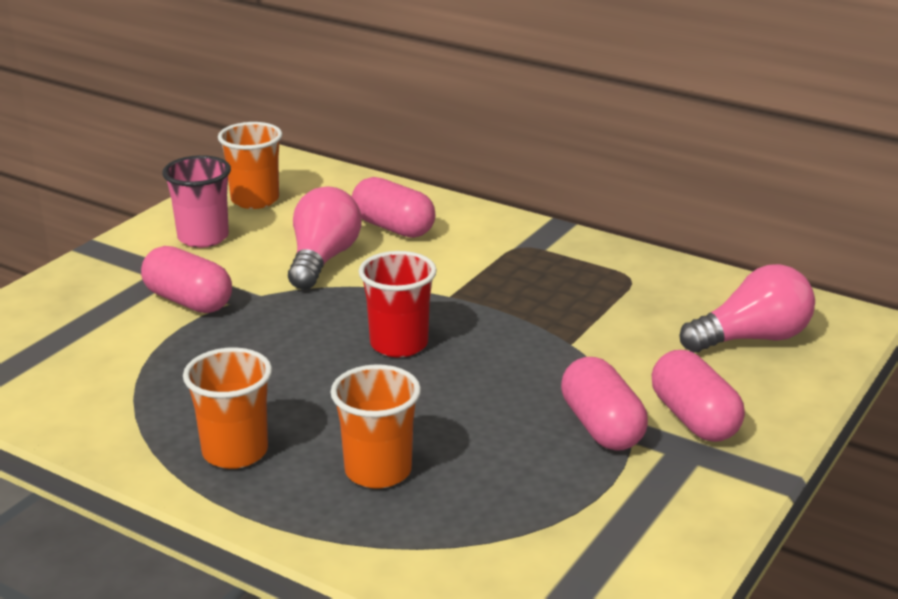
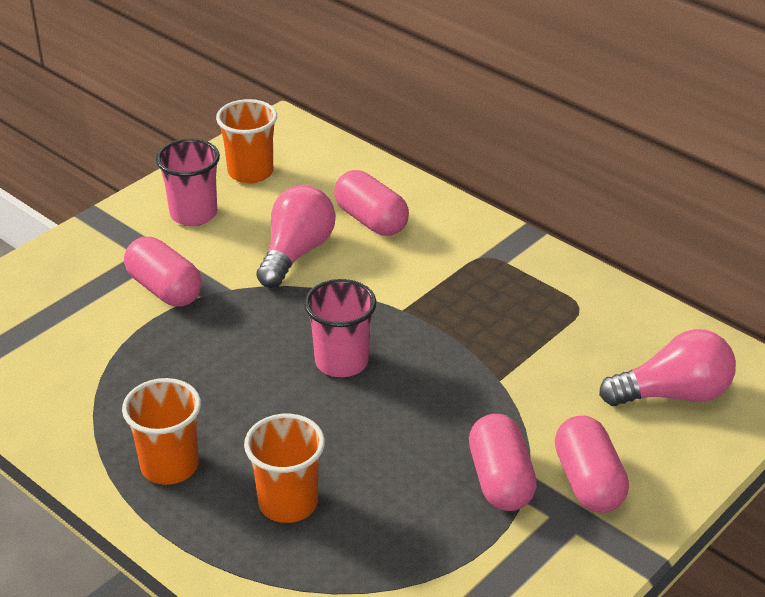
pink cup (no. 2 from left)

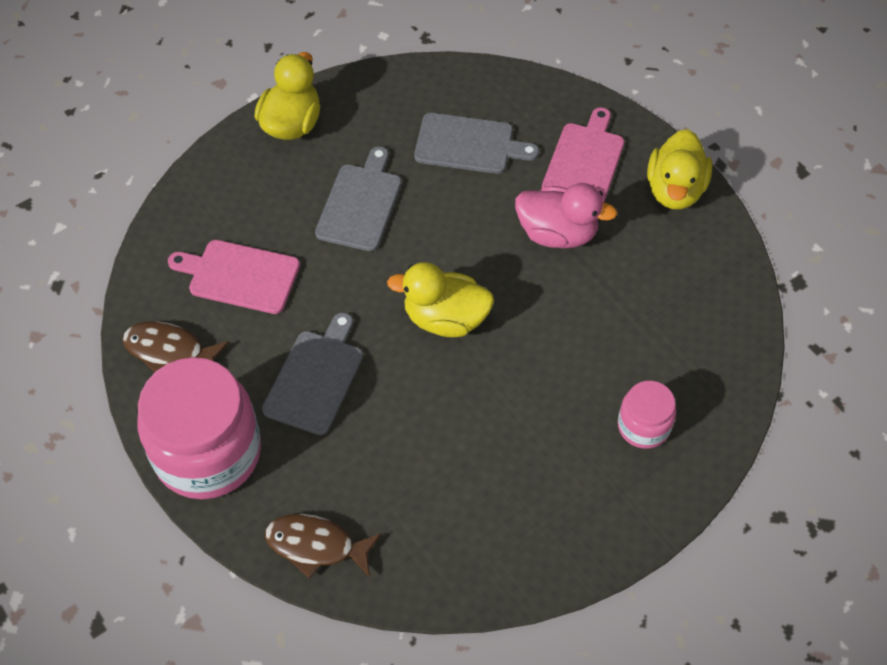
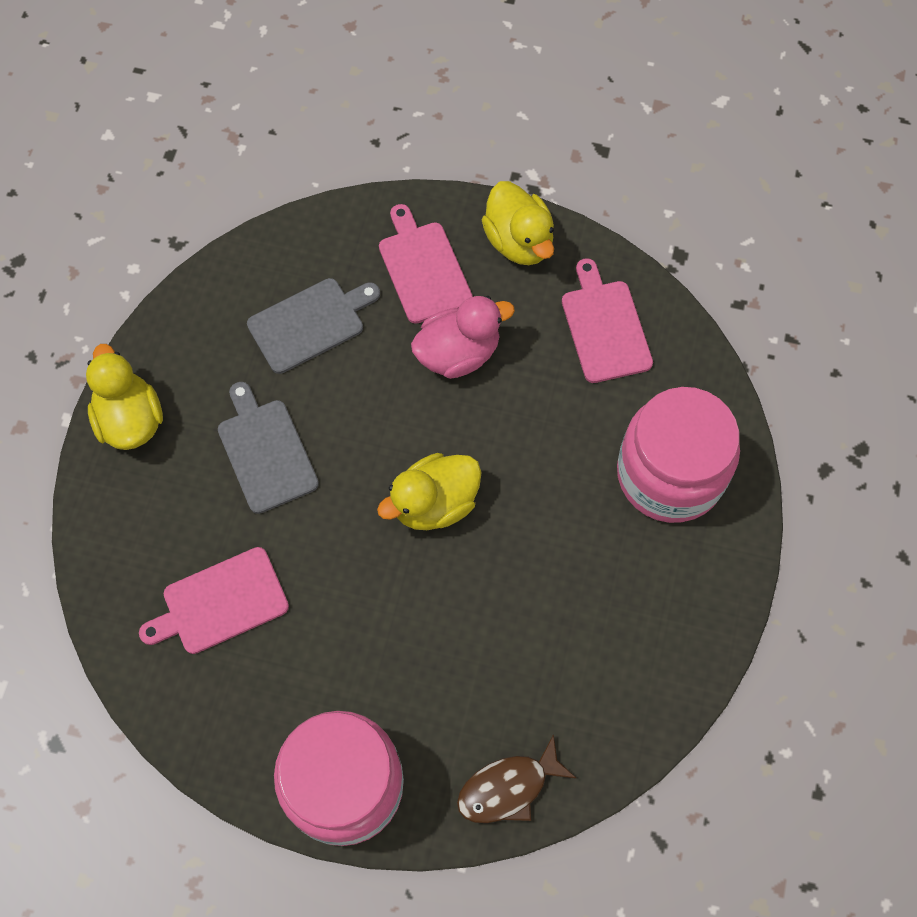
brown fish (no. 1 from left in the first image)
grey cutting board (no. 1 from left in the first image)
pink jar (no. 2 from left)
pink cutting board (no. 3 from left)

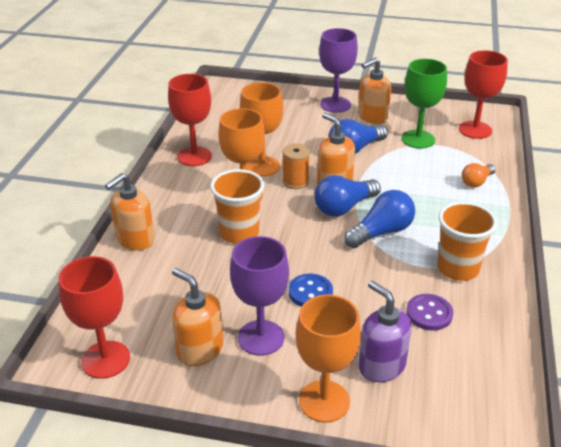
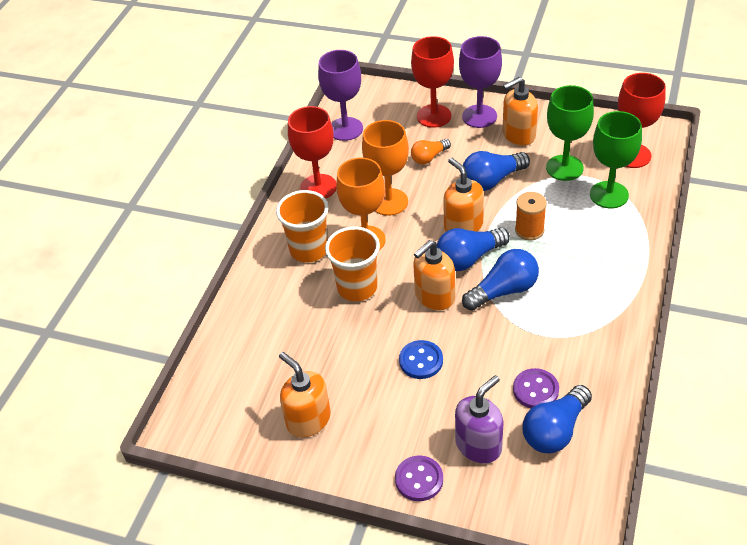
red goblet (no. 2 from left)
orange soap dispenser (no. 2 from left)
purple goblet (no. 1 from left)
orange spool
purple button (no. 1 from left)
purple soap dispenser
orange cup (no. 1 from left)
orange light bulb
blue light bulb (no. 4 from left)
green goblet (no. 2 from left)

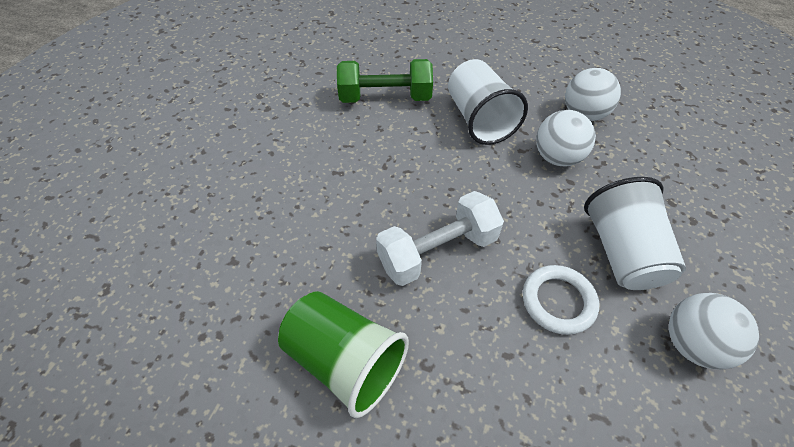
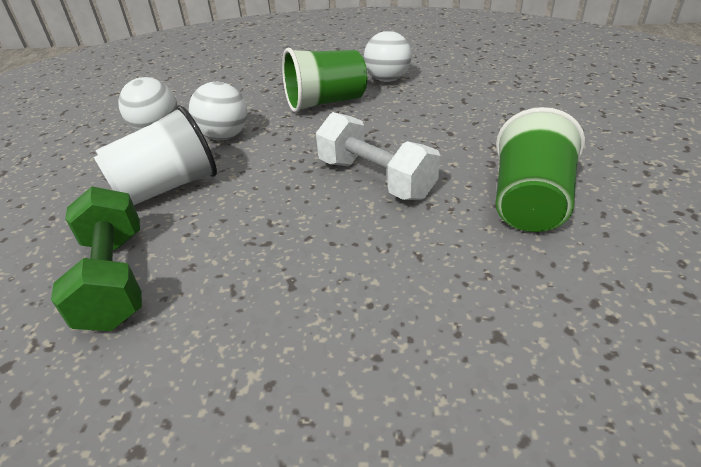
white ring
green cup (no. 1 from left)

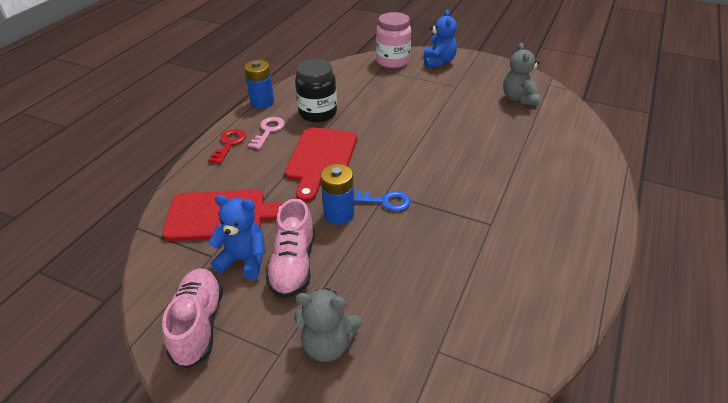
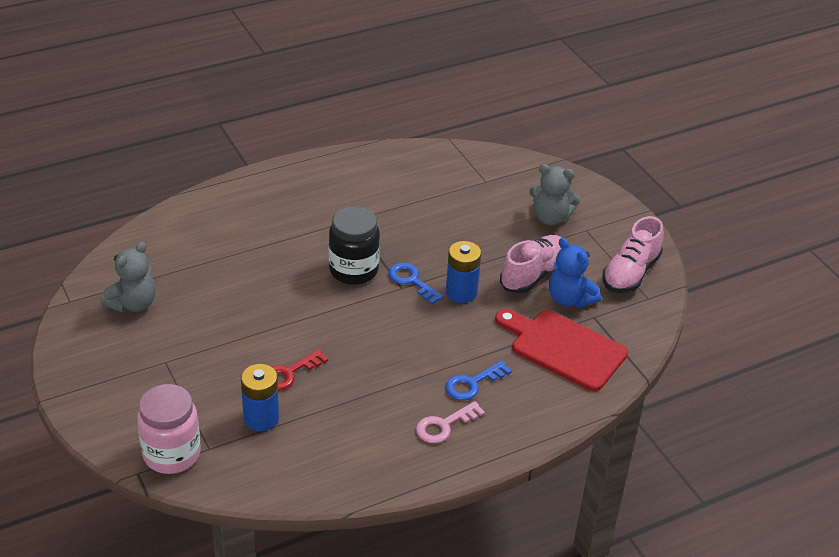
red key
blue battery (no. 1 from left)
red cutting board (no. 2 from left in the first image)
grey teddy bear (no. 2 from left)
black jar
blue teddy bear (no. 2 from left in the first image)
blue key (no. 2 from left)

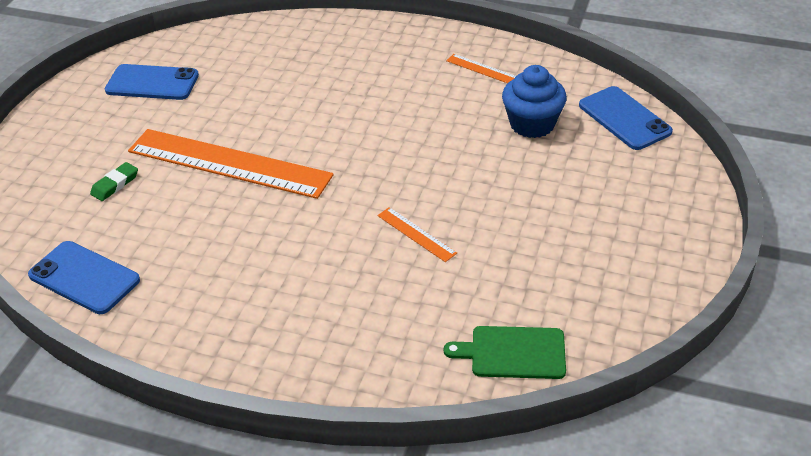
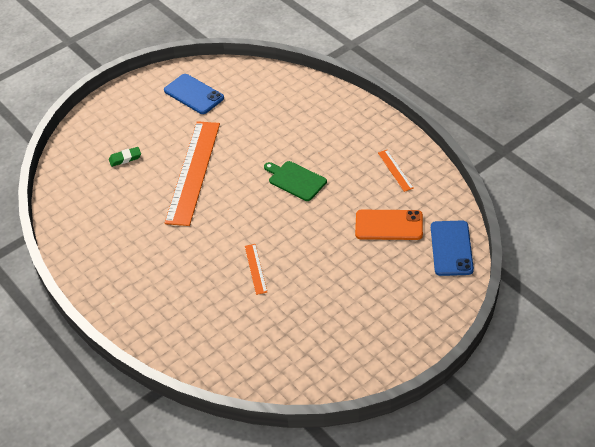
blue phone (no. 1 from left in the first image)
orange ruler (no. 1 from left)
green cutting board
orange phone

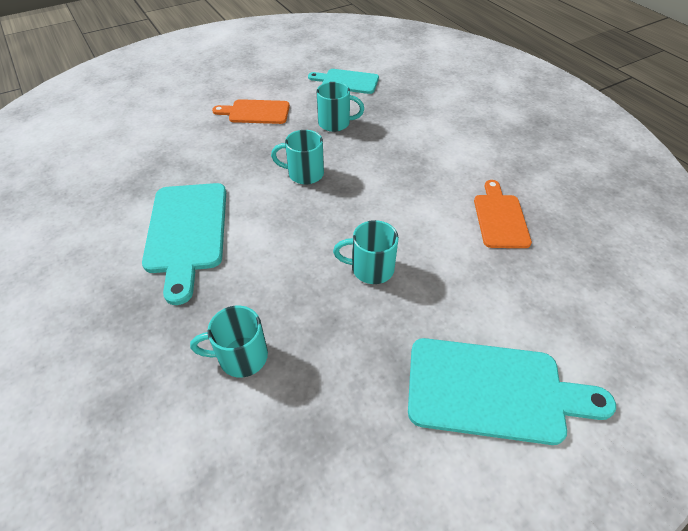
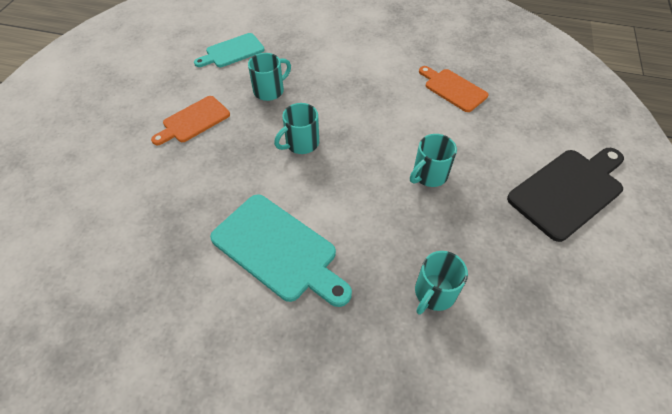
black cutting board

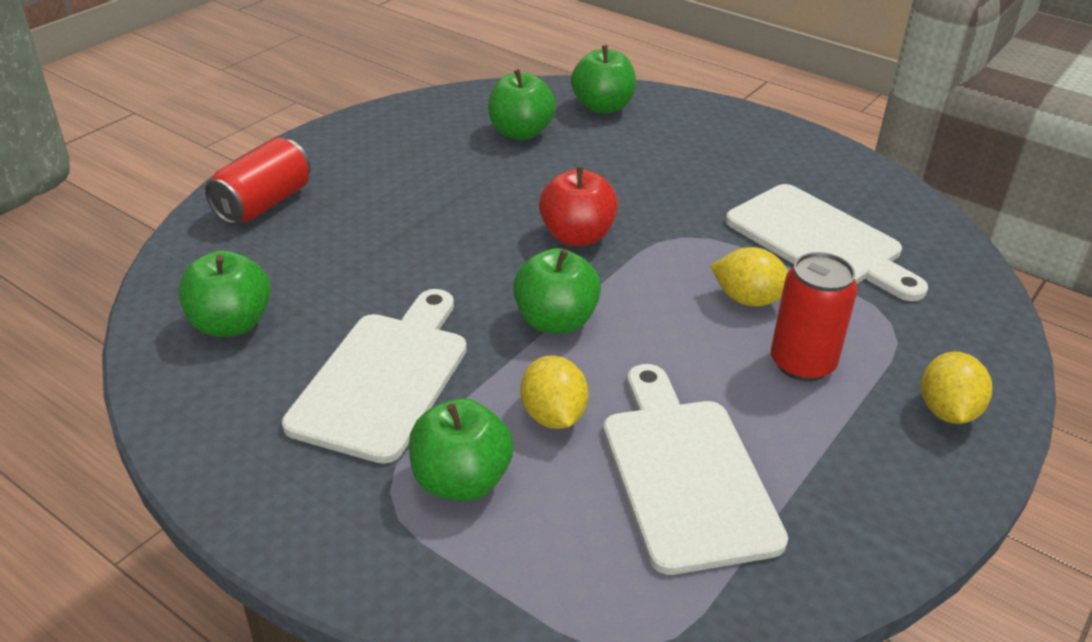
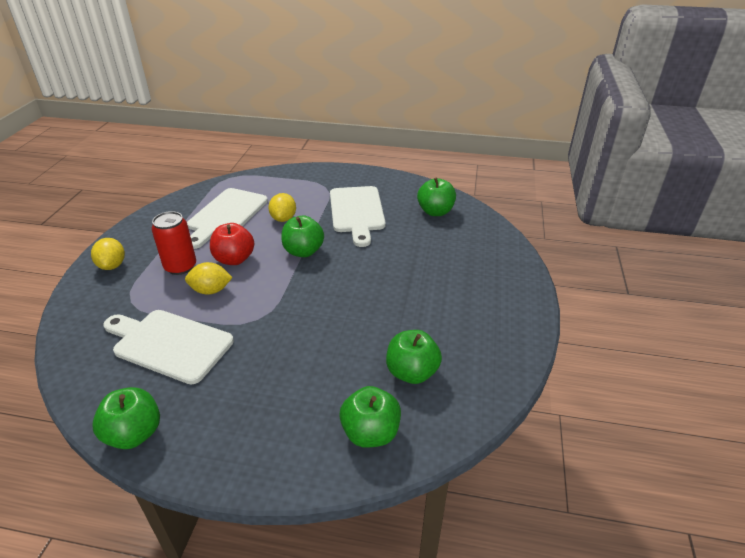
red can (no. 1 from left in the first image)
green apple (no. 1 from left)
yellow lemon (no. 3 from left)
red apple
white cutting board (no. 2 from left)

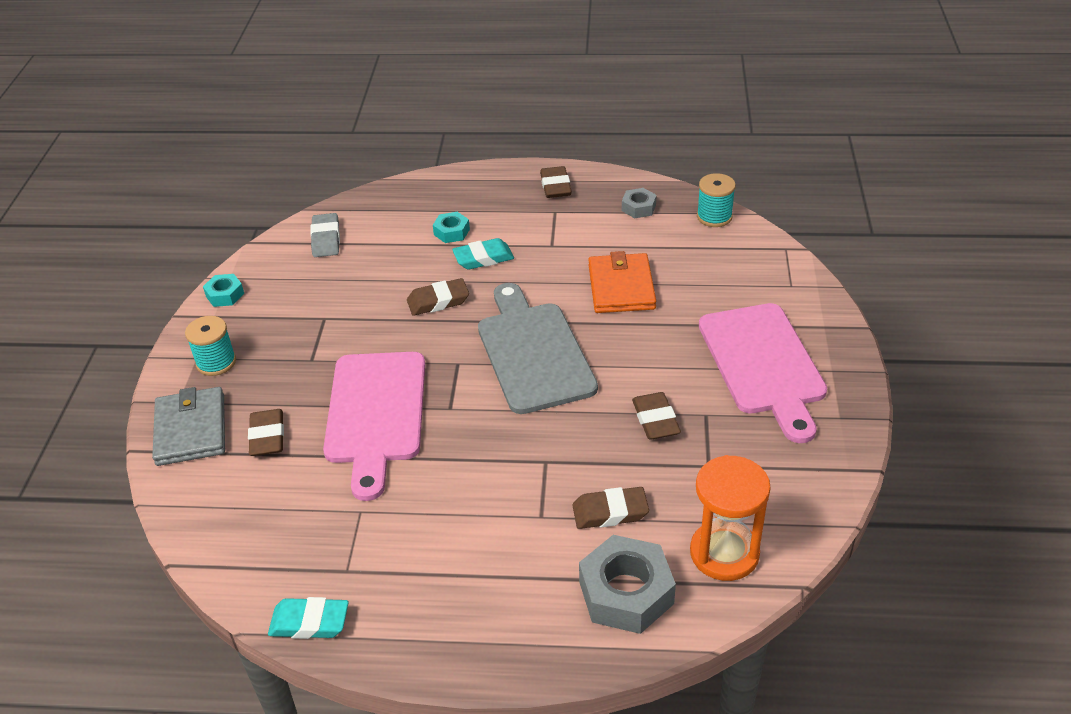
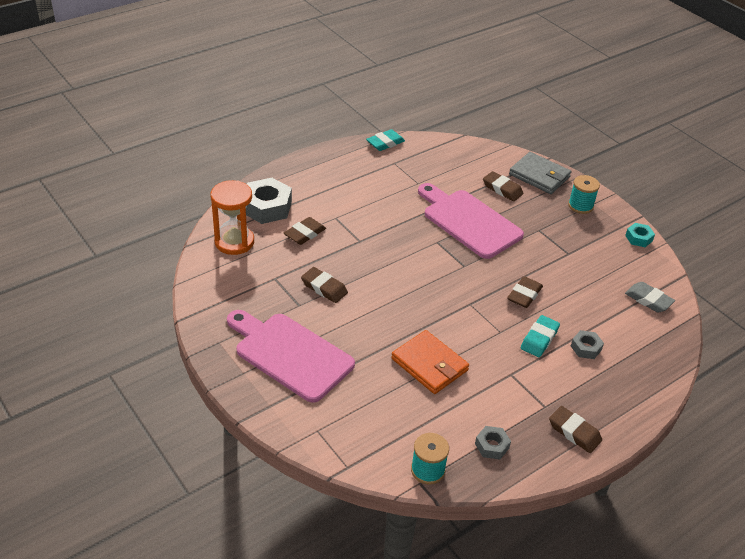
grey nut (no. 3 from left)
grey cutting board

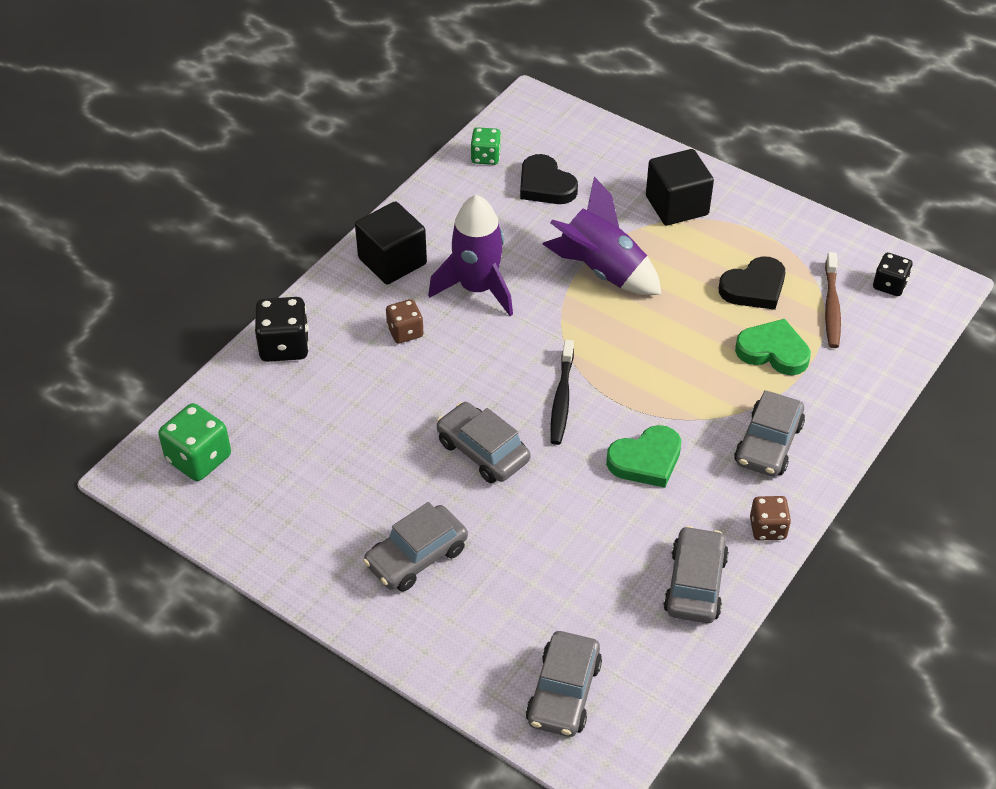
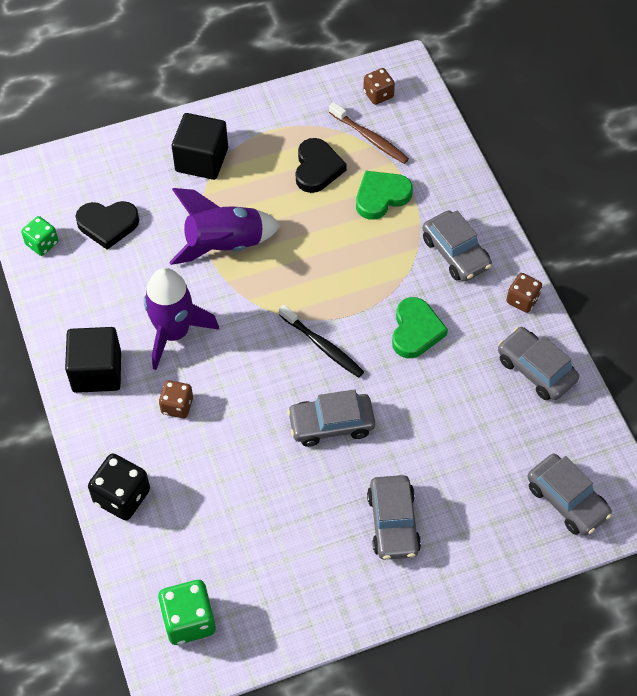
brown dice (no. 2 from left)

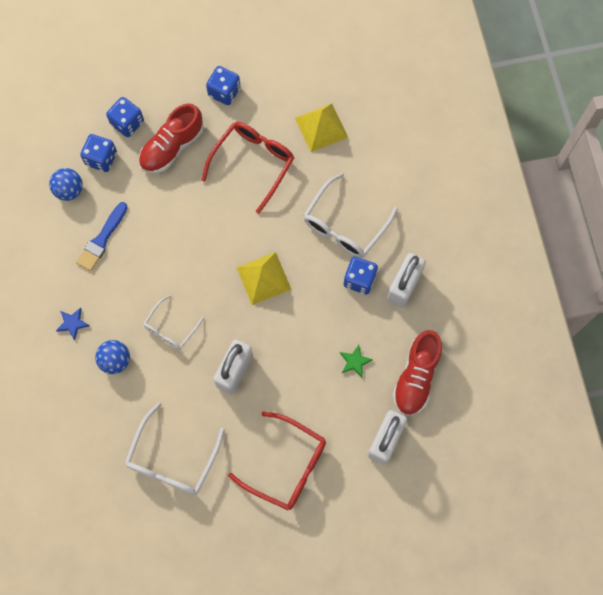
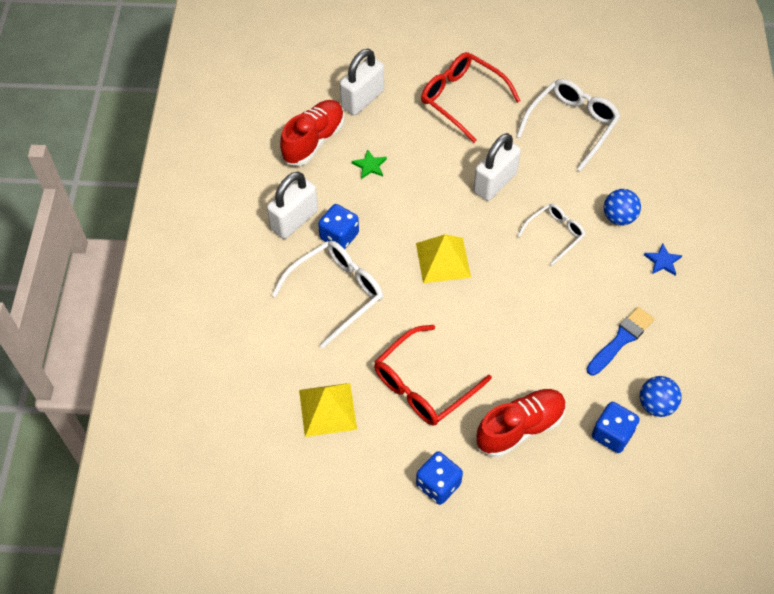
blue dice (no. 2 from left in the first image)

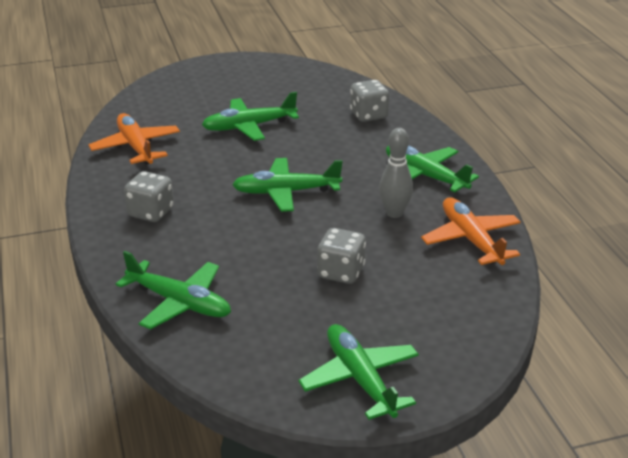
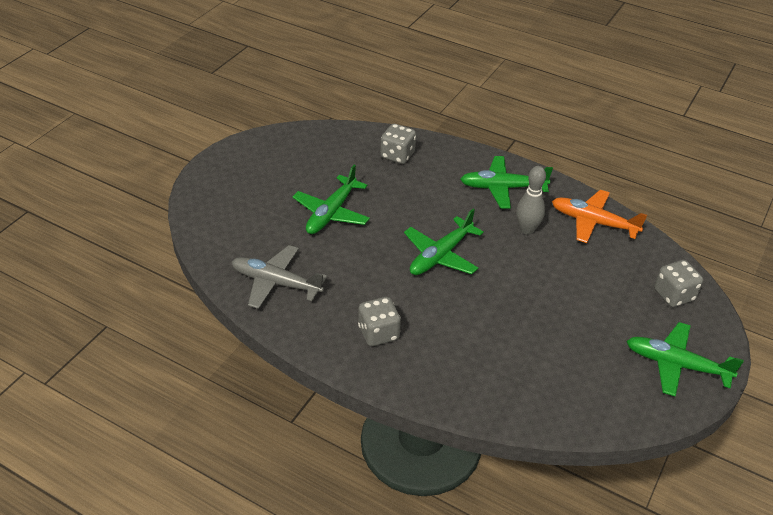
grey plane
green plane (no. 1 from left in the first image)
grey dice (no. 3 from left)

